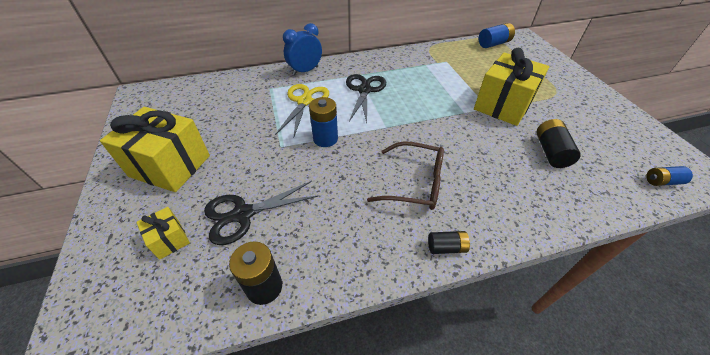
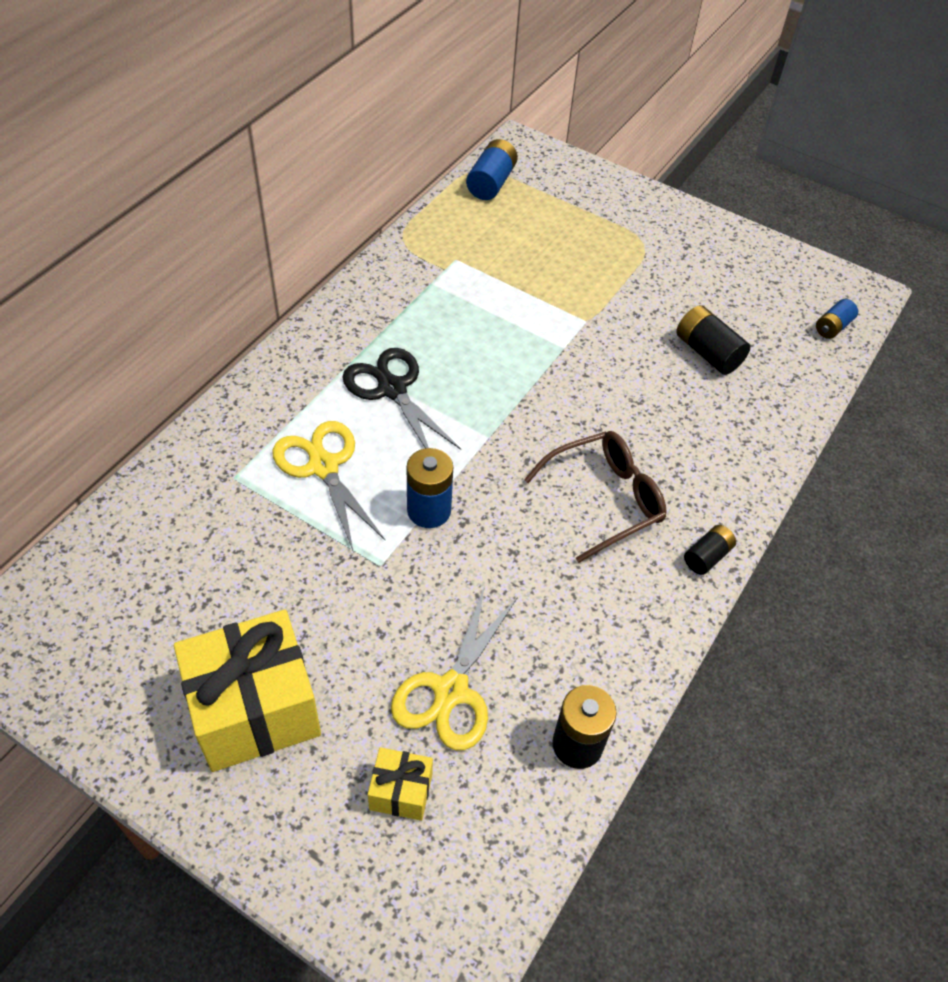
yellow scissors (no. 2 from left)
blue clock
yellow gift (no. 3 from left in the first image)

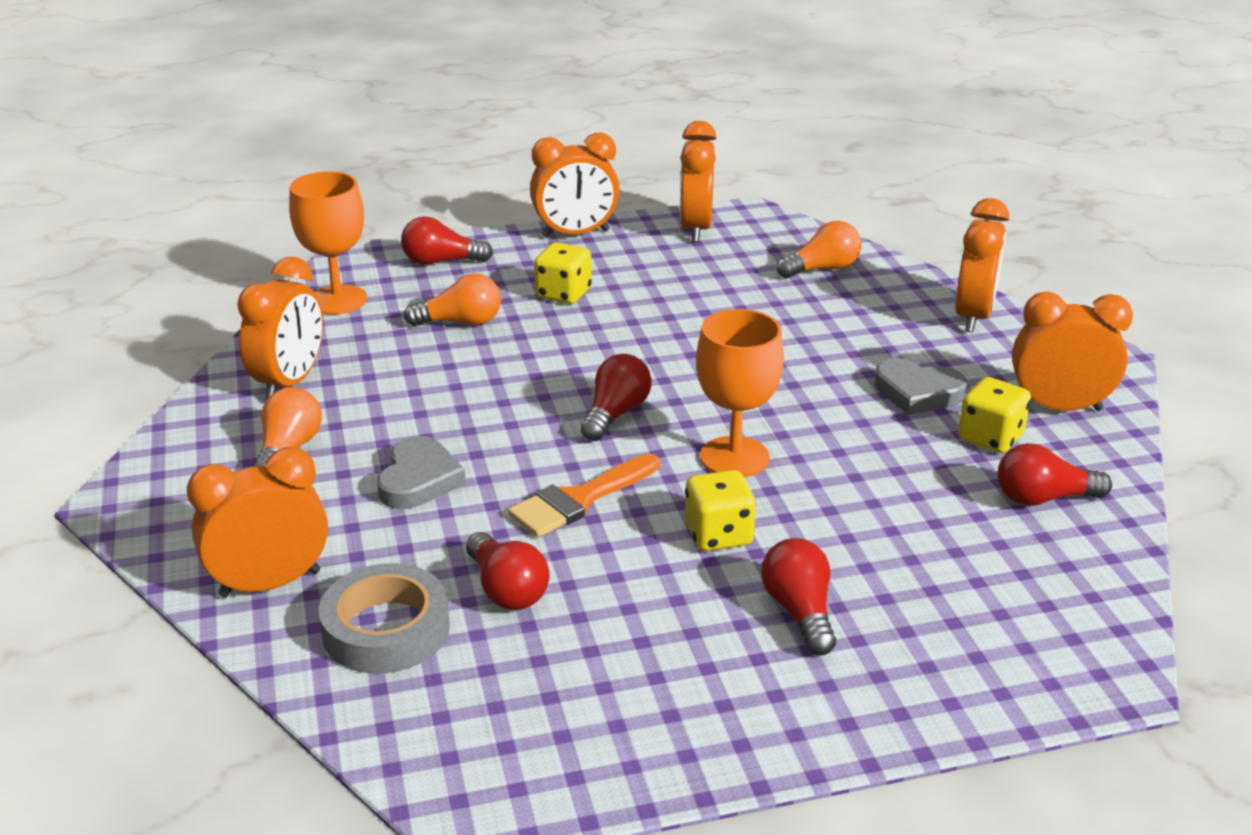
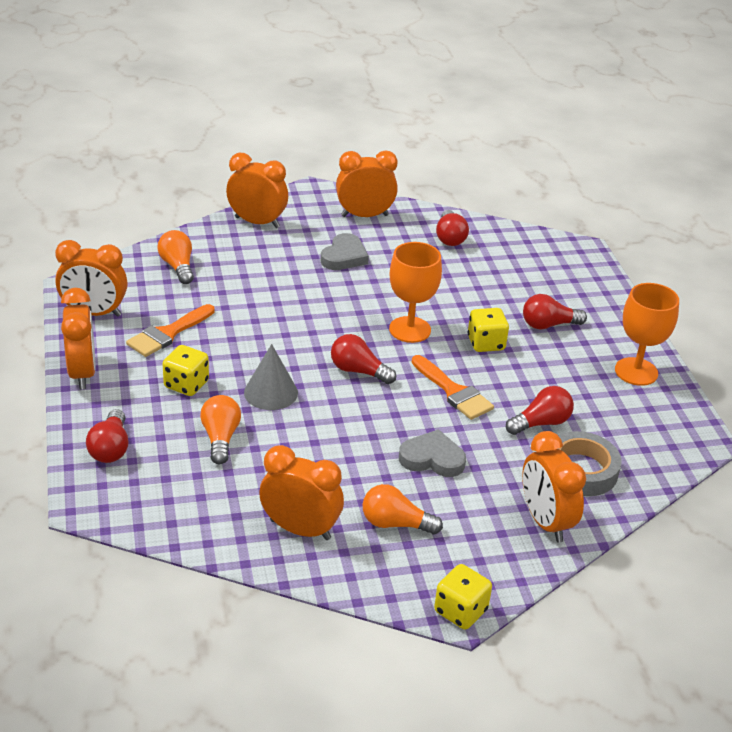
orange goblet (no. 2 from left)
yellow dice (no. 2 from left)
orange clock (no. 5 from left)
orange brush (no. 1 from left)
grey cone

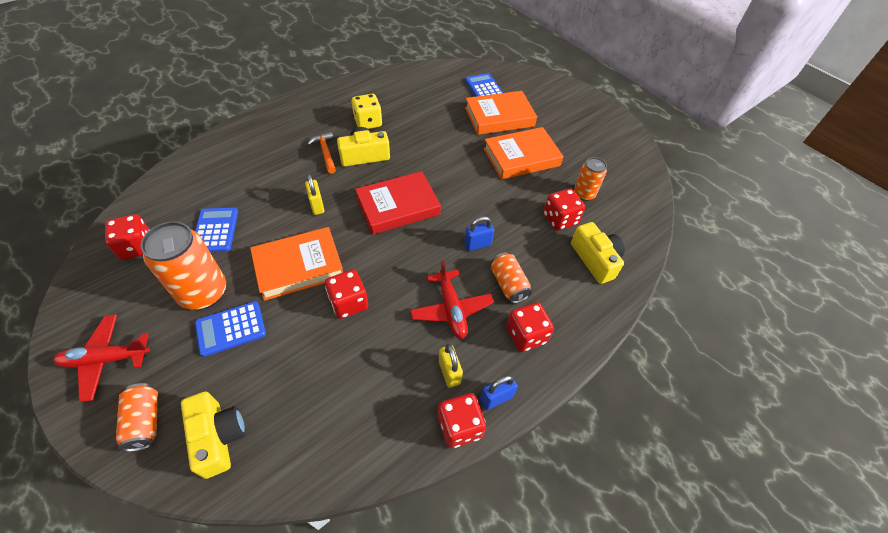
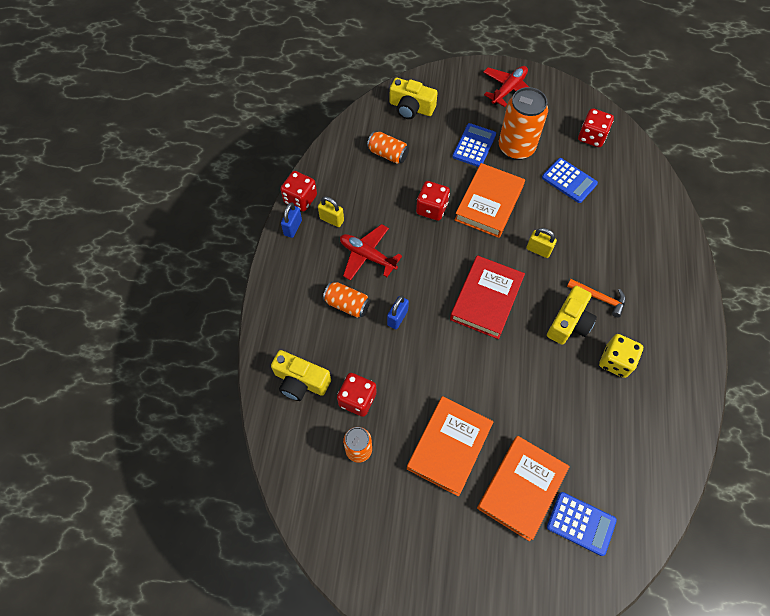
orange can (no. 3 from left)
red dice (no. 4 from left in the first image)

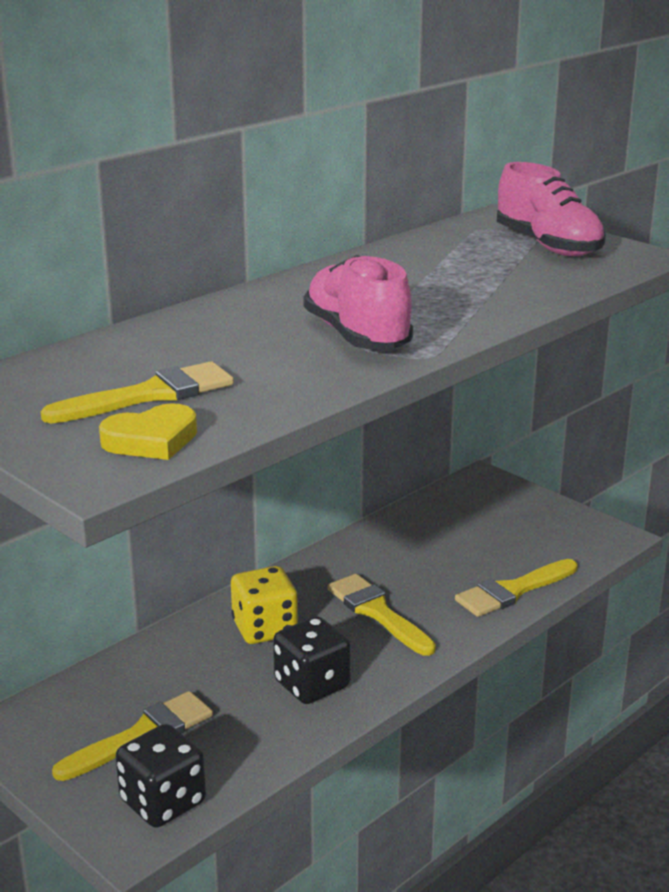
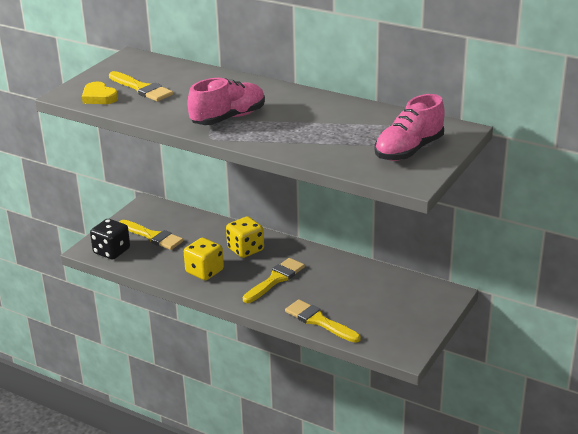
yellow dice (no. 1 from left)

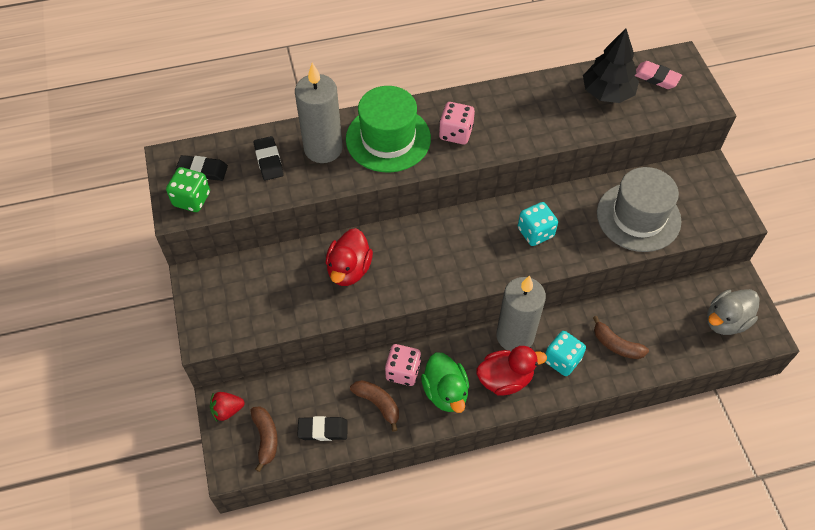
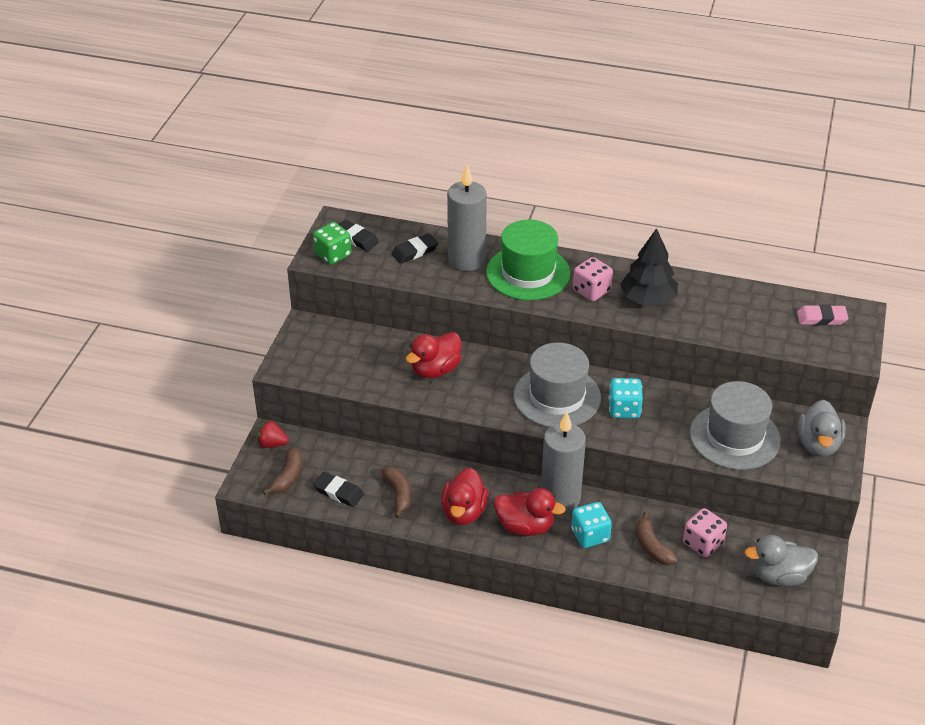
black eraser (no. 3 from left)
pink dice (no. 2 from left)
red duck (no. 2 from left)
black tree
pink eraser
grey hat (no. 1 from left)
grey duck (no. 2 from left)

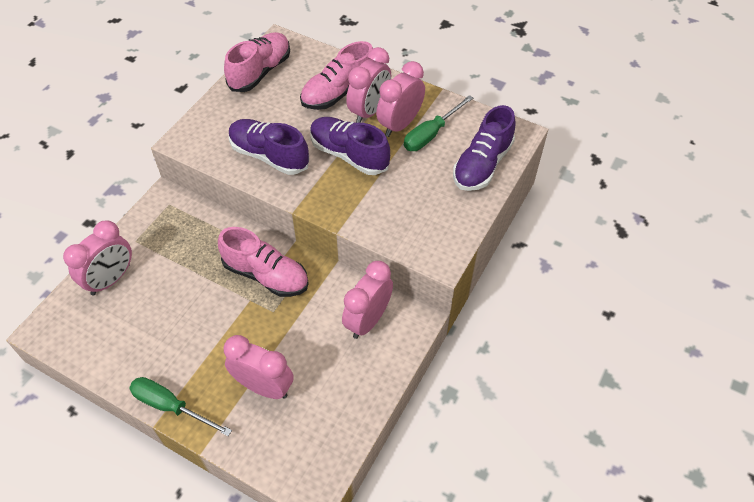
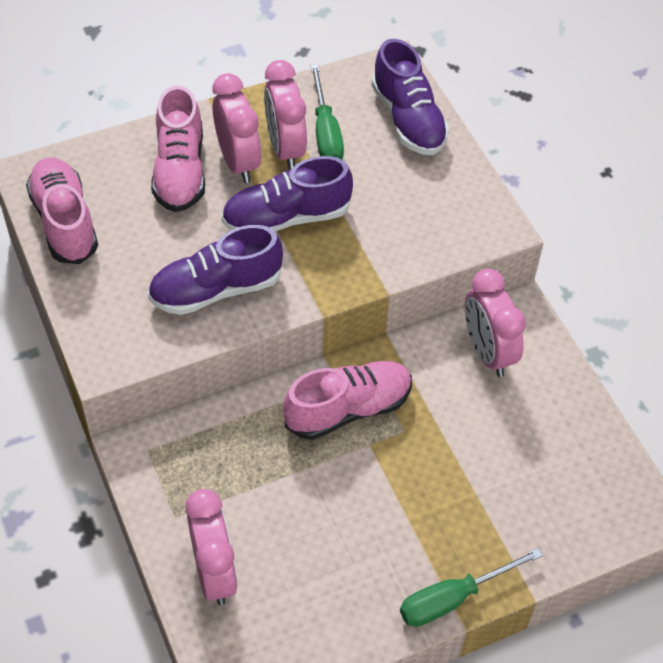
pink clock (no. 2 from left in the first image)

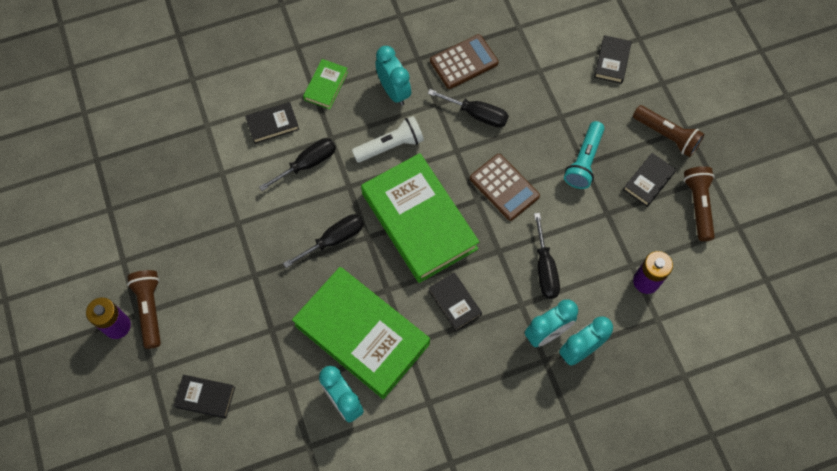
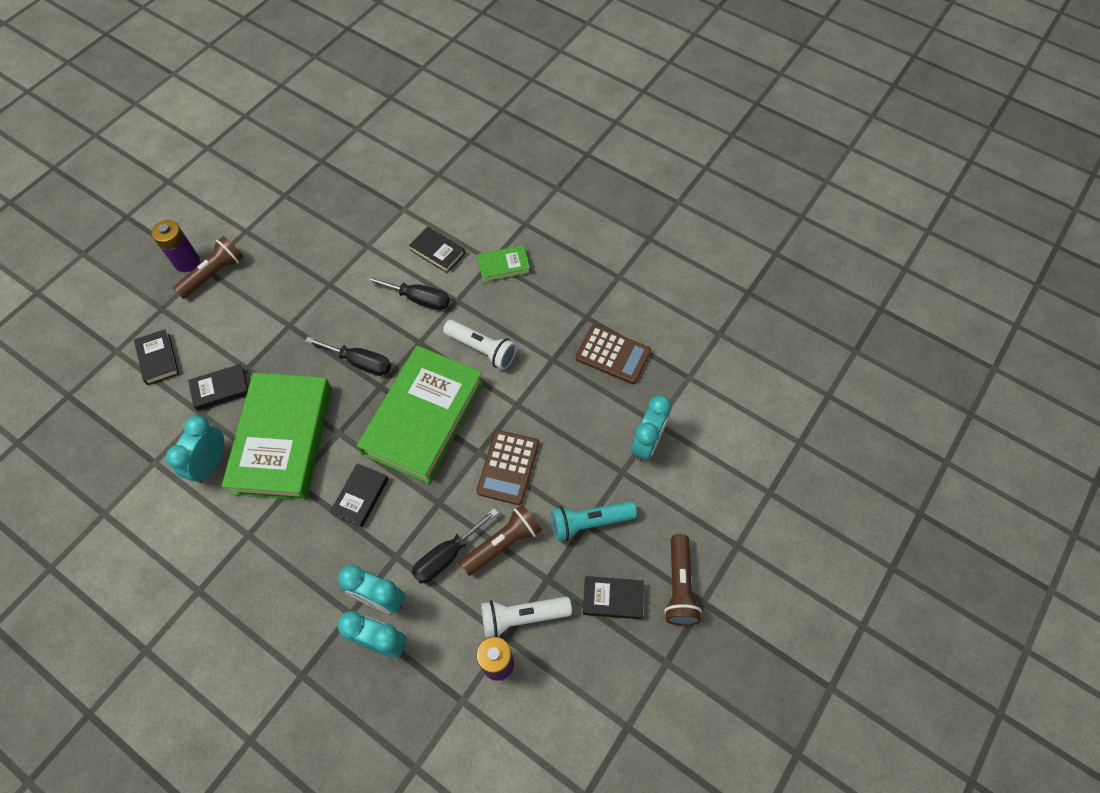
turquoise clock (no. 4 from left)
black screwdriver (no. 3 from left in the first image)
black book (no. 2 from left)
brown flashlight (no. 2 from left)
white flashlight (no. 2 from left)

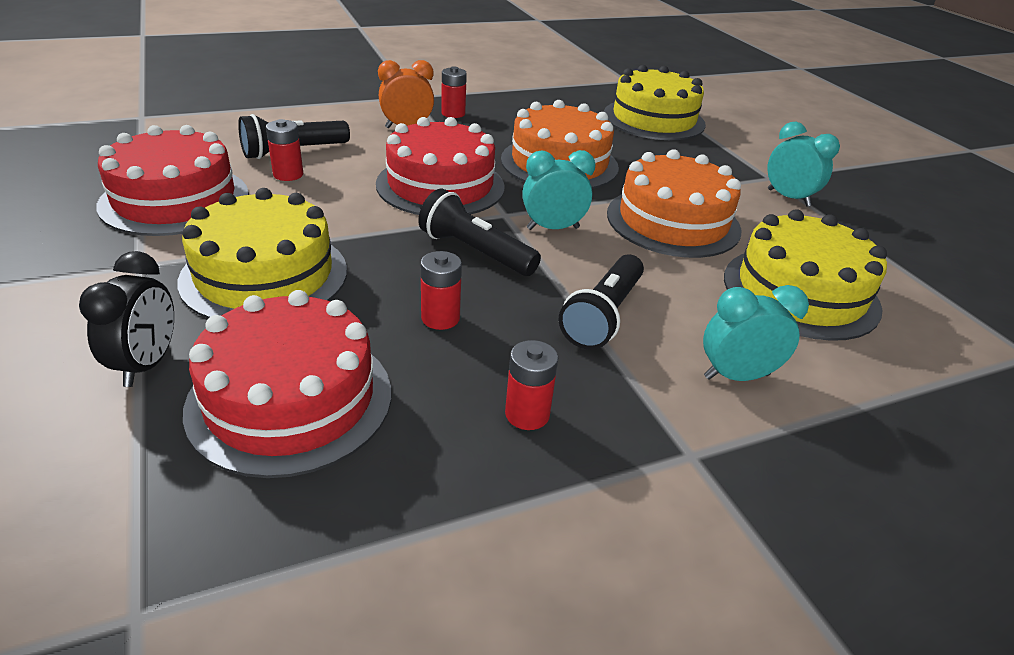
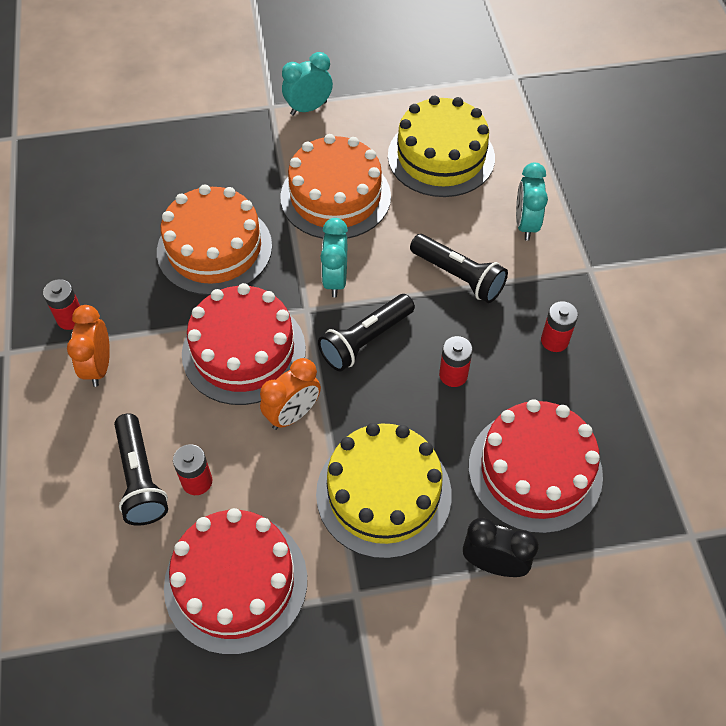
yellow cake (no. 2 from left in the first image)
orange clock (no. 2 from left)

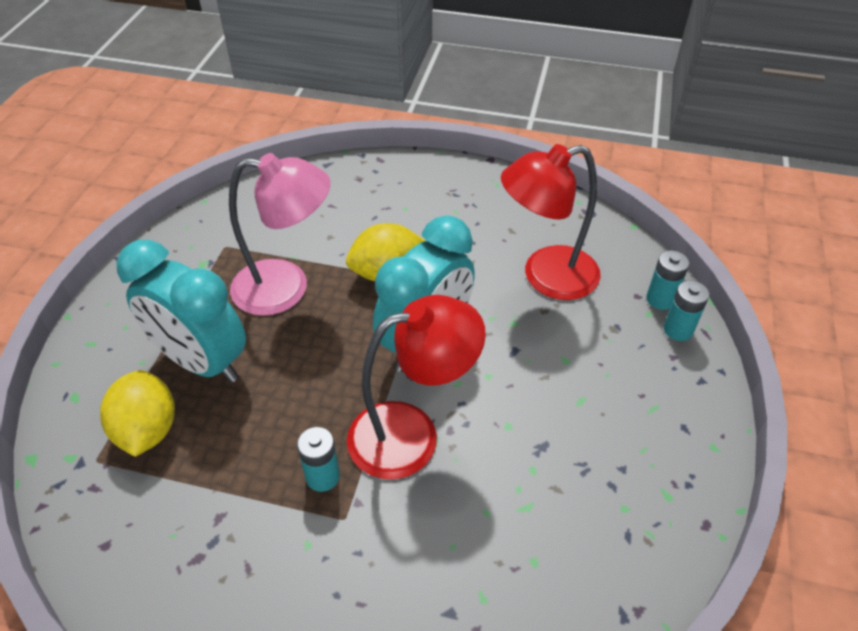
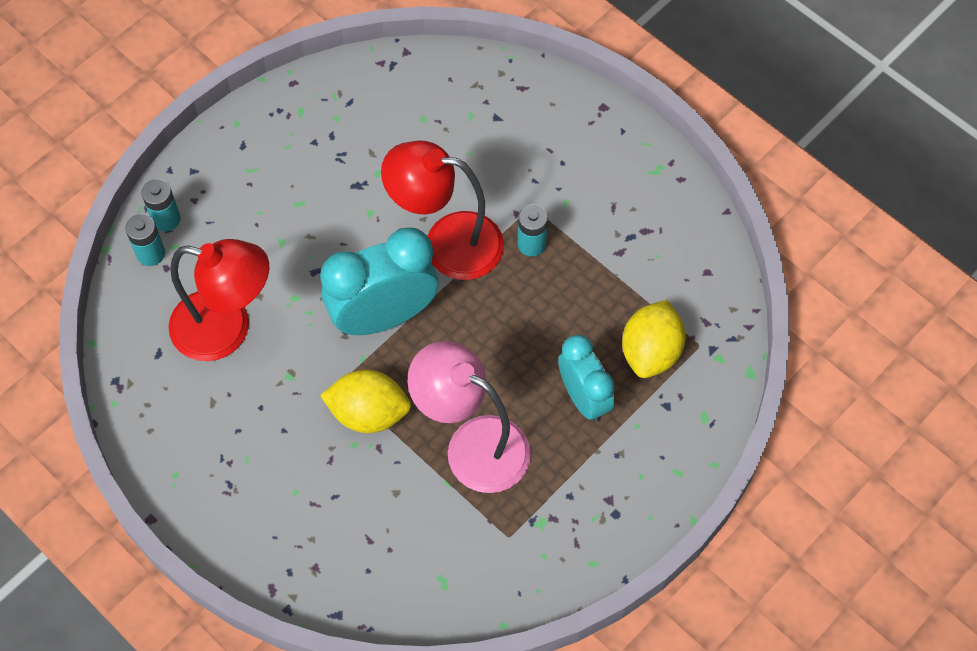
turquoise clock (no. 2 from left)

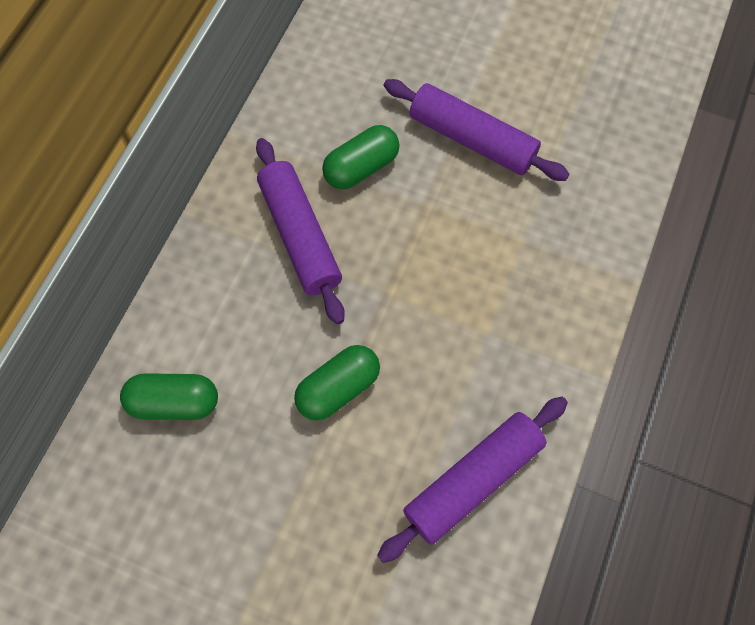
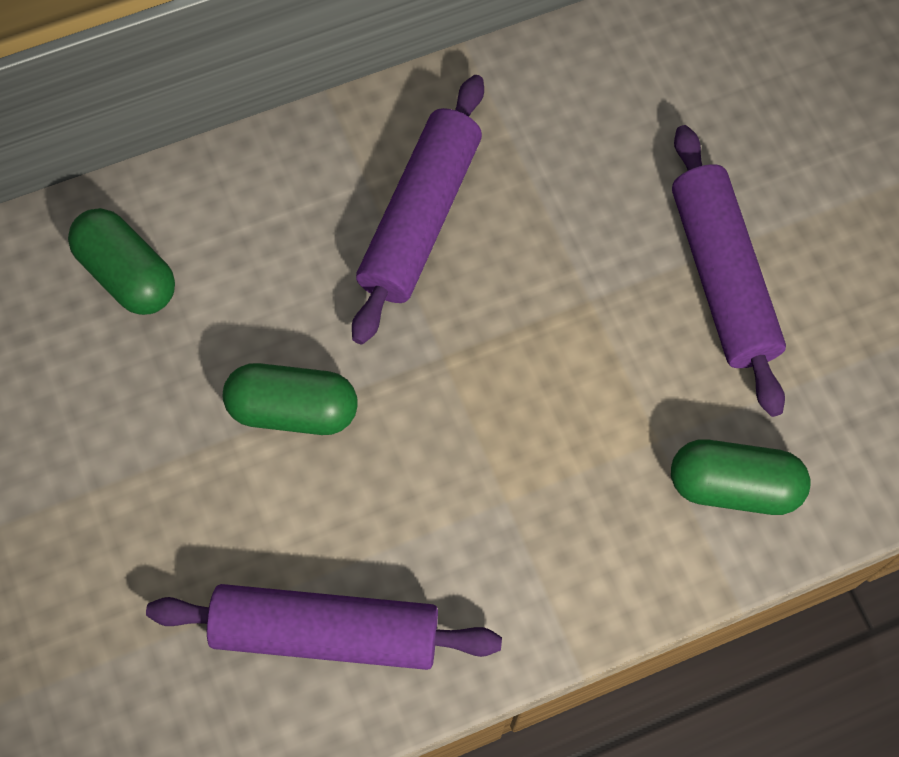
green capsule (no. 3 from left)

